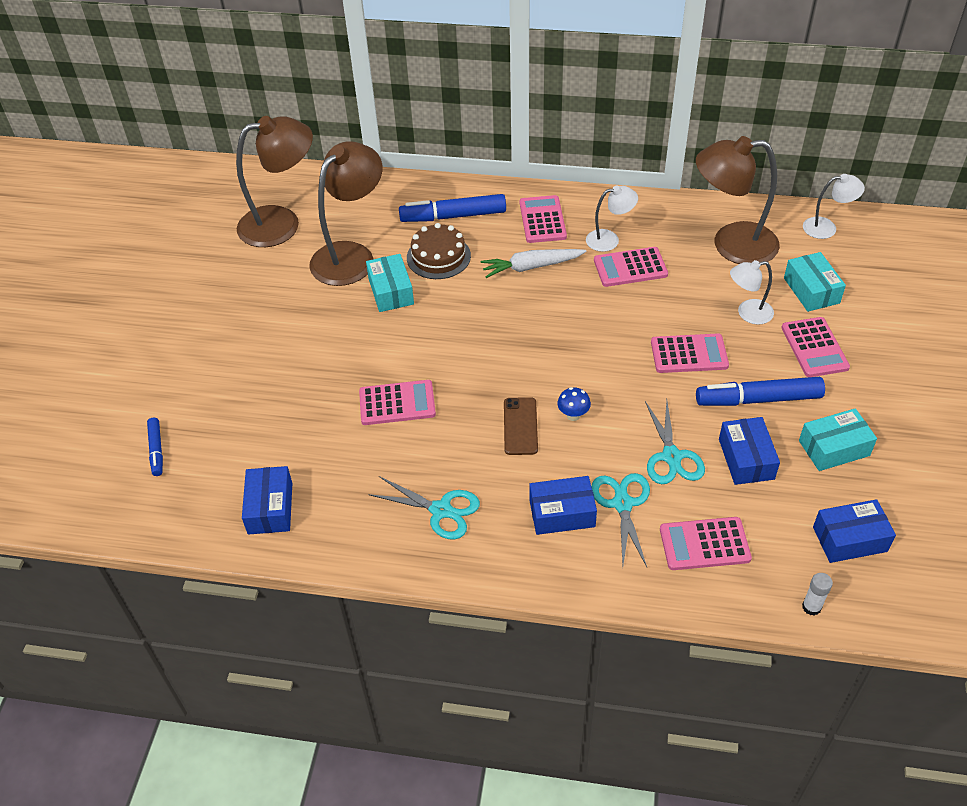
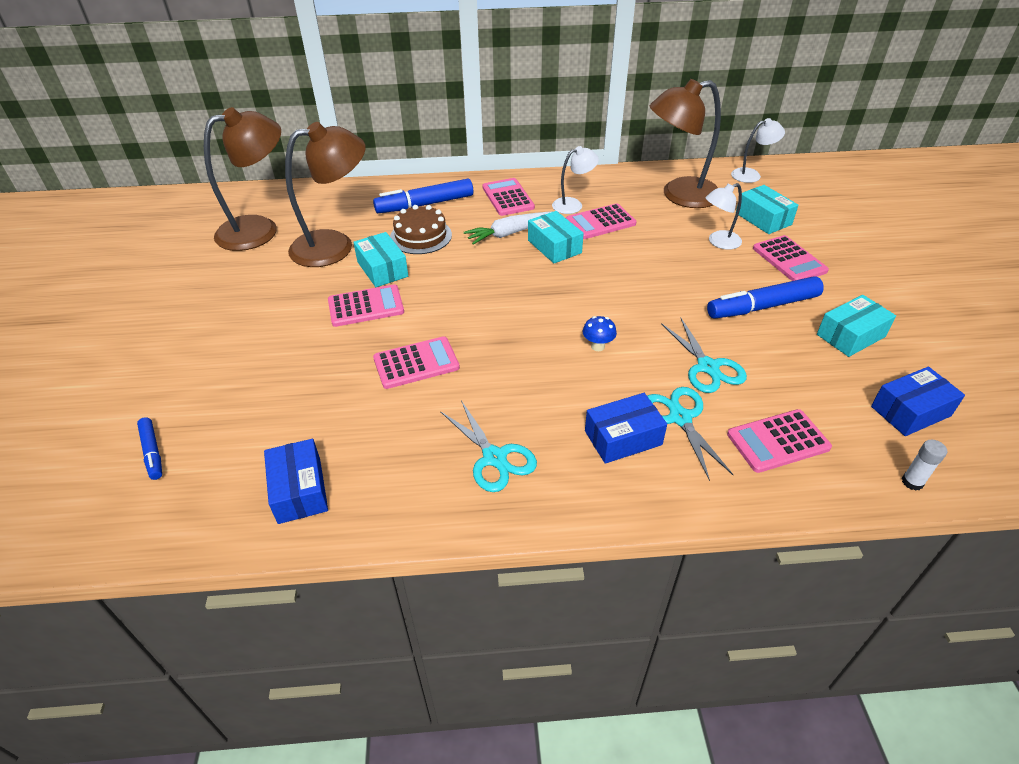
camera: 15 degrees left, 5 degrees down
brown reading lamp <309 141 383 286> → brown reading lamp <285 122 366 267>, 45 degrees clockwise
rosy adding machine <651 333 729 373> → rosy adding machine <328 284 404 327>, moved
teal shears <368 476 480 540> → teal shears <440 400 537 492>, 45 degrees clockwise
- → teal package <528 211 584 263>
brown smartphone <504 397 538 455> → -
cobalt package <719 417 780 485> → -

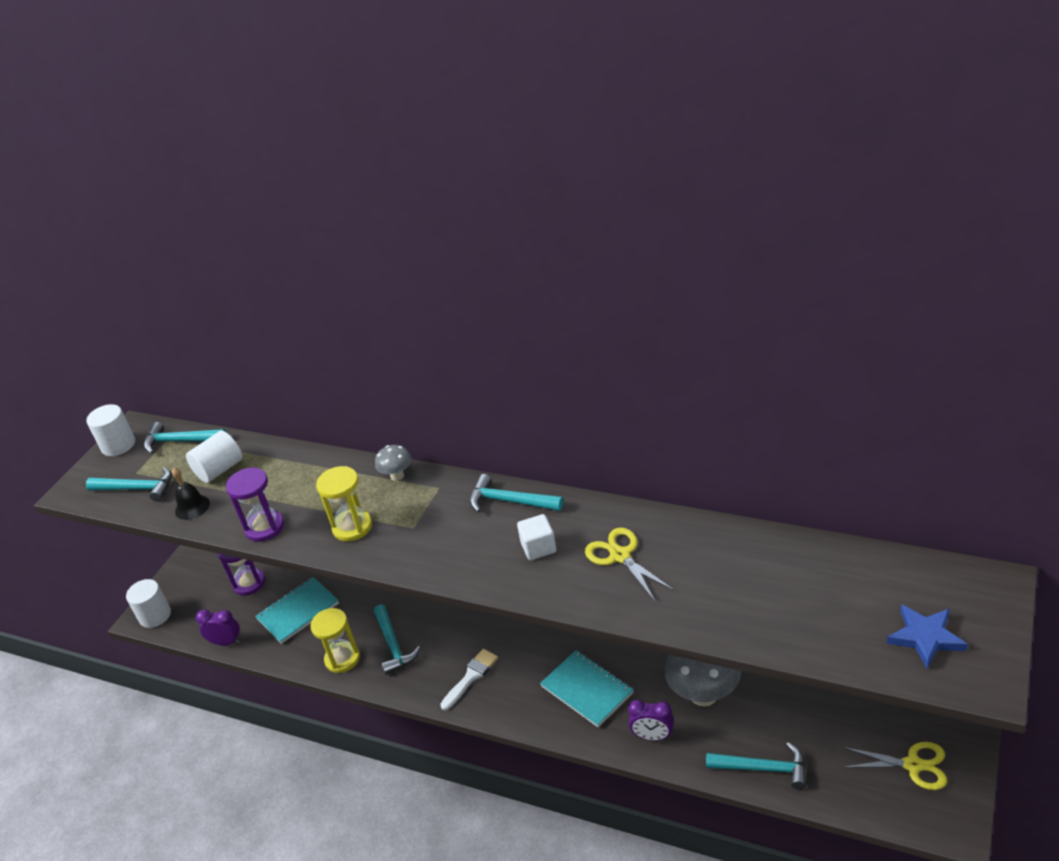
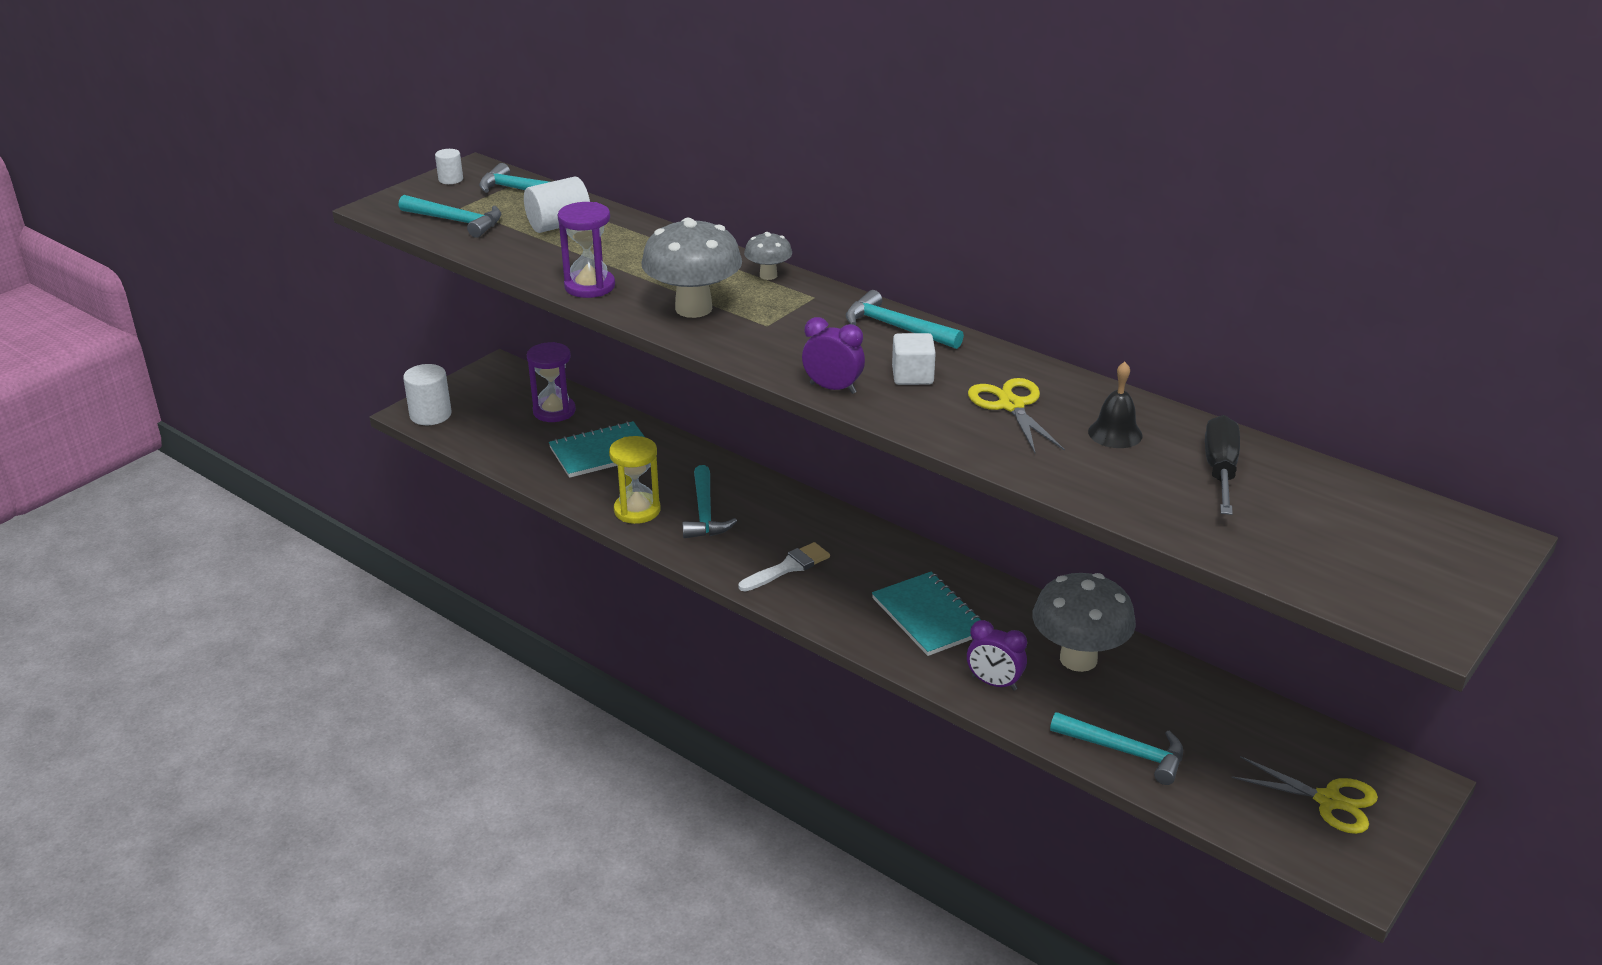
camera: 10 degrees right, 5 degrees down
snow-white cylinder <86 404 135 456> → snow-white cylinder <435 149 463 184>, x0.57
bright yellow hourglass <316 466 372 541> → ash-grey mushroom <641 218 742 318>
violet clock <196 609 240 646> → violet clock <802 317 865 394>, moved
jet-black hand bell <172 467 210 520> → jet-black hand bell <1088 362 1142 448>, moved
- → jet-black hand screwdriver <1205 415 1240 515>
cobalt star <886 604 968 669> → -

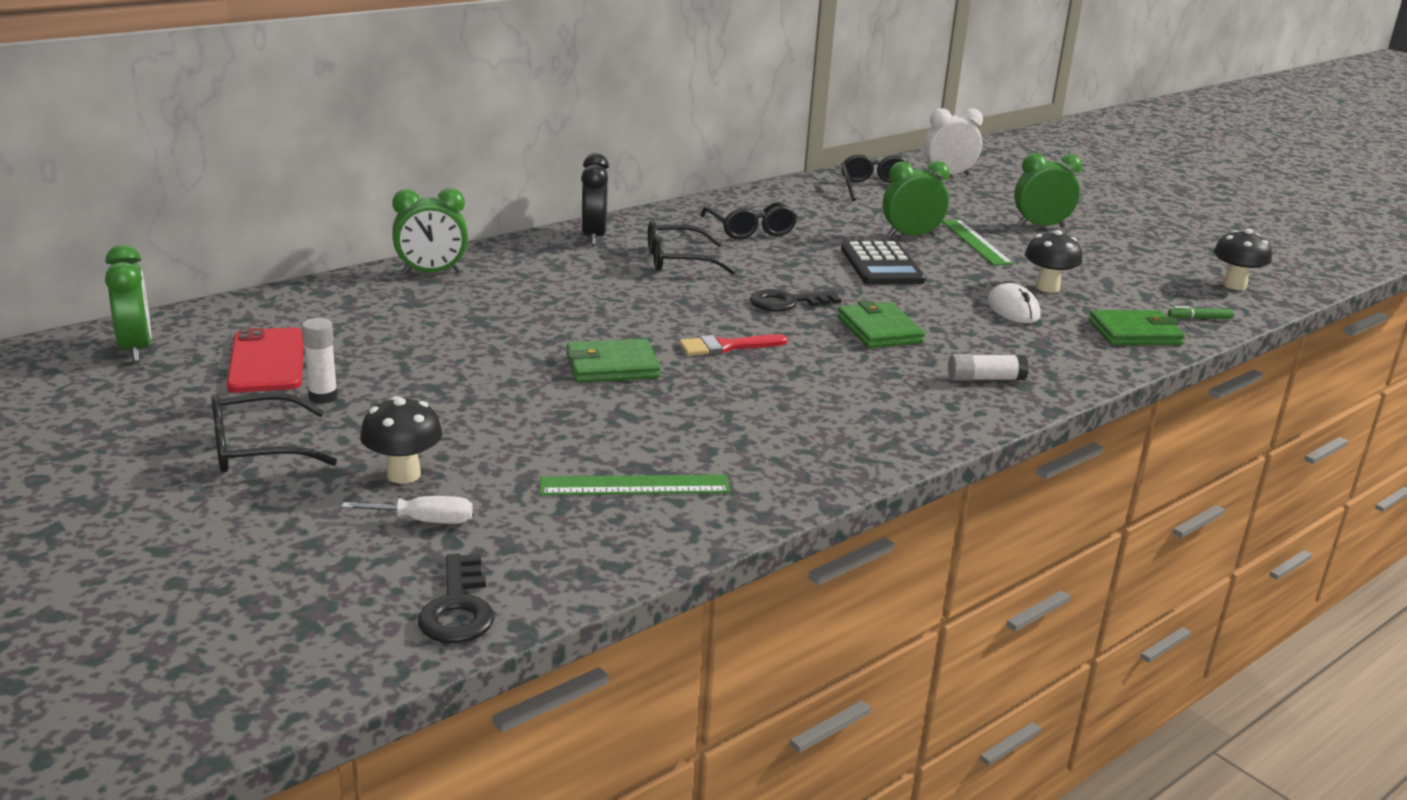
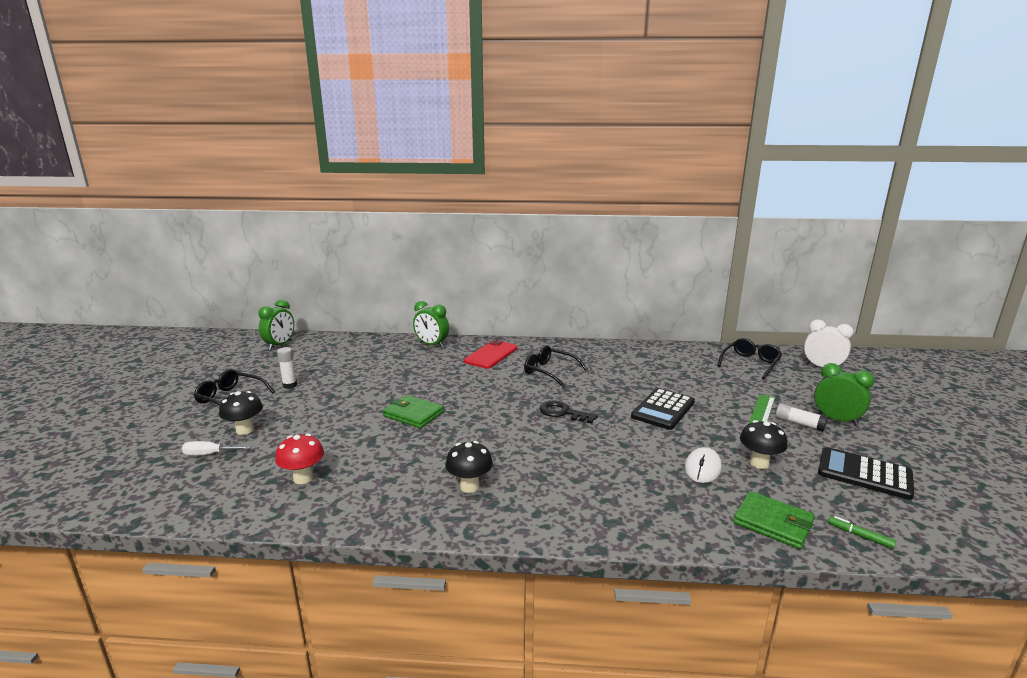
camera: 45 degrees right, 5 degrees down
snow-white hand screwdriver <341 496 473 524> → snow-white hand screwdriver <182 441 251 455>, 135 degrees clockwise
green ruler <540 475 731 495> → scarlet mushroom <275 434 324 484>
jet-black mushroom <1213 229 1272 290> → jet-black mushroom <445 441 493 493>, moved
scarlet smartphone <227 327 304 393> → scarlet smartphone <464 340 518 368>, moved
snow-white stick of glue <948 354 1029 381> → snow-white stick of glue <775 404 828 431>, moved
- → jet-black adding machine <818 447 914 500>
jet-black latchkey <418 554 494 643> → -
jet-black clock <581 153 609 245> → -
scarlet paintbrush <679 334 788 356> → -
jet-black eyeglasses <700 202 797 240> → -
green card wallet <837 300 925 348> → -
green clock <883 161 950 237> → -

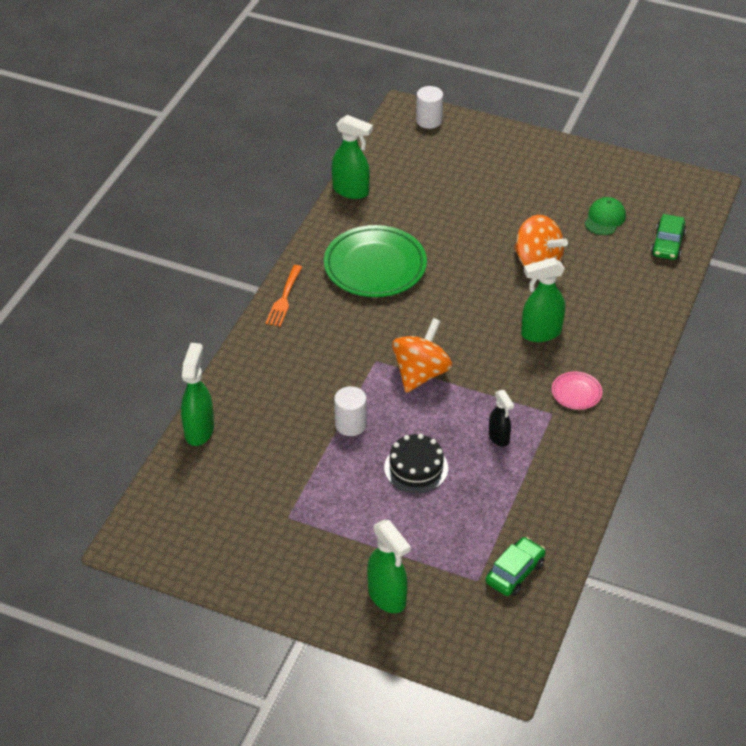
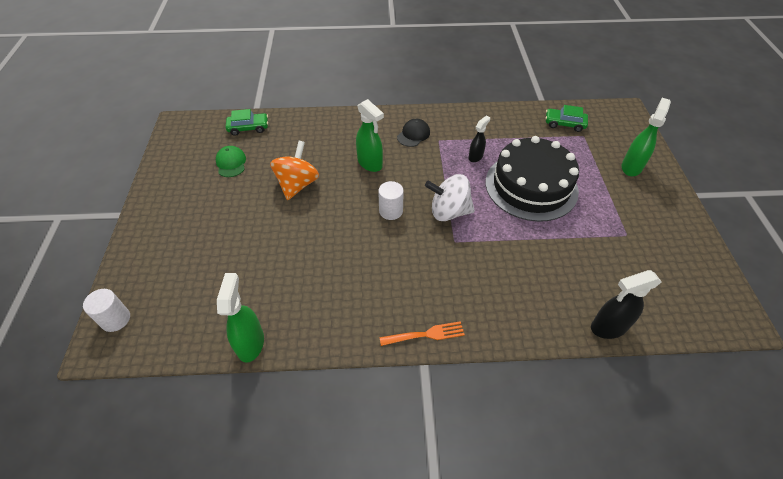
camera: 115 degrees left, 5 degrees up
green baseball cap <584 197 626 235> → green baseball cap <216 146 246 177>, 75 degrees clockwise
snow-white cylinder <334 386 367 436> → snow-white cylinder <378 181 404 220>, moved
rosy flat dish <552 371 602 410> → jet-black baseball cap <397 119 430 147>
orange-coloured whirligig <392 318 452 393> → snow-white whirligig <425 174 475 221>
jet-black layer cake <384 434 448 493> → jet-black layer cake <485 136 579 222>, x2.01
green sprayer <181 343 214 446> → jet-black sprayer <591 270 662 339>
green flat dish <324 225 427 297> → -

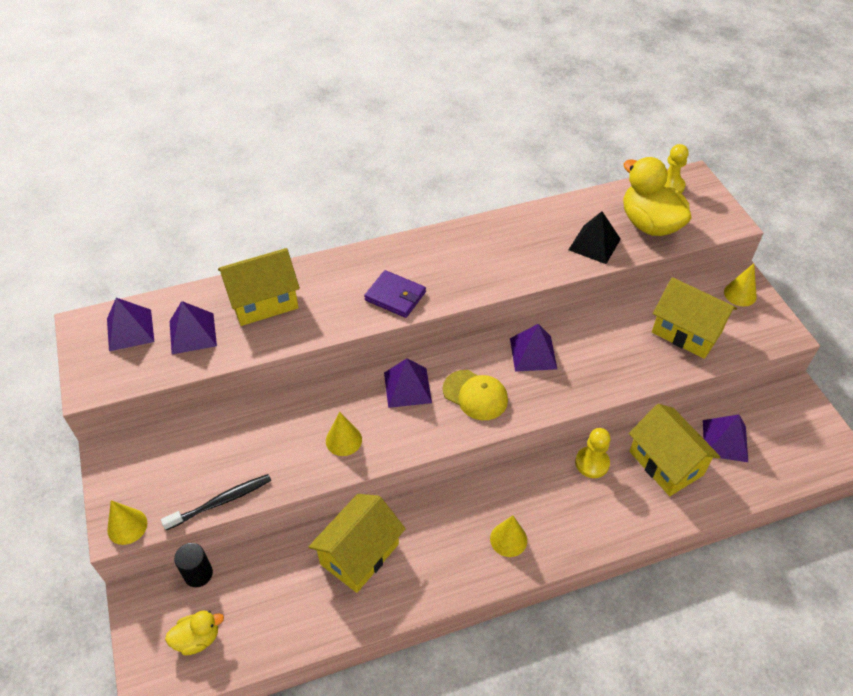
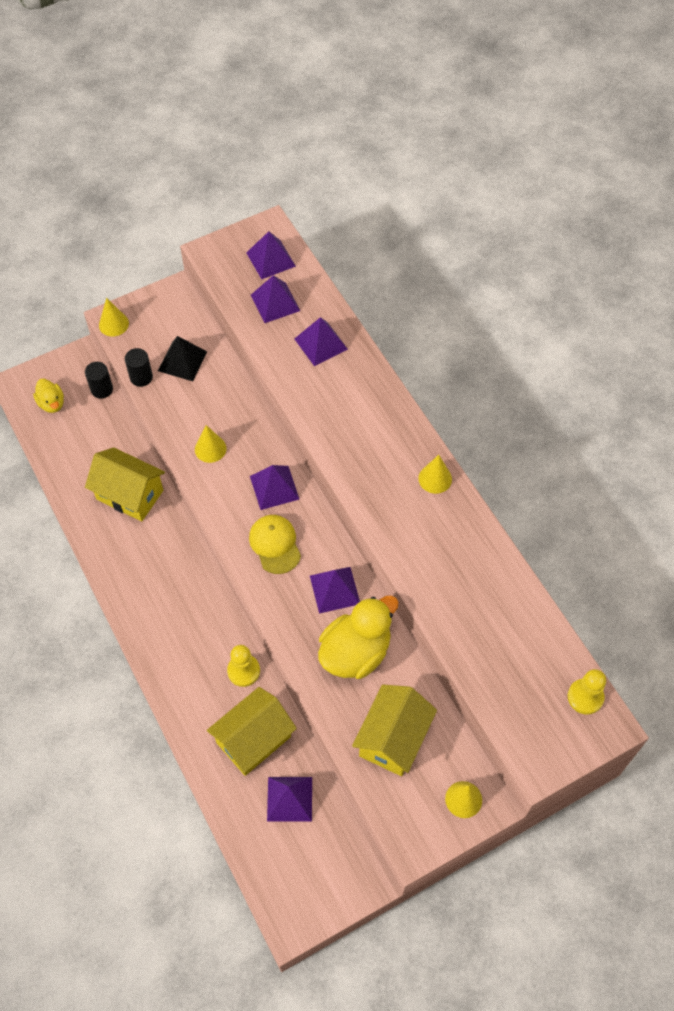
camera: 80 degrees right, 10 degrees up
jet-black tooth brush <161 474 271 530> → jet-black cylinder <125 348 153 387>
jet-black pyramid <569 211 621 264> → jet-black pyramid <158 336 207 381>, moved
bright yellow baseball cap <443 370 508 420> → bright yellow baseball cap <249 515 301 574>, 135 degrees clockwise
bright yellow cottage <218 248 300 326> → violet pyramid <295 317 348 366>
bright yellow toy duck <623 157 692 236> → bright yellow toy duck <318 595 399 679>, moved
bright yellow solid cone <490 516 527 557> → bright yellow solid cone <418 455 452 494>, moved
violet card wallet <364 270 426 318> → -

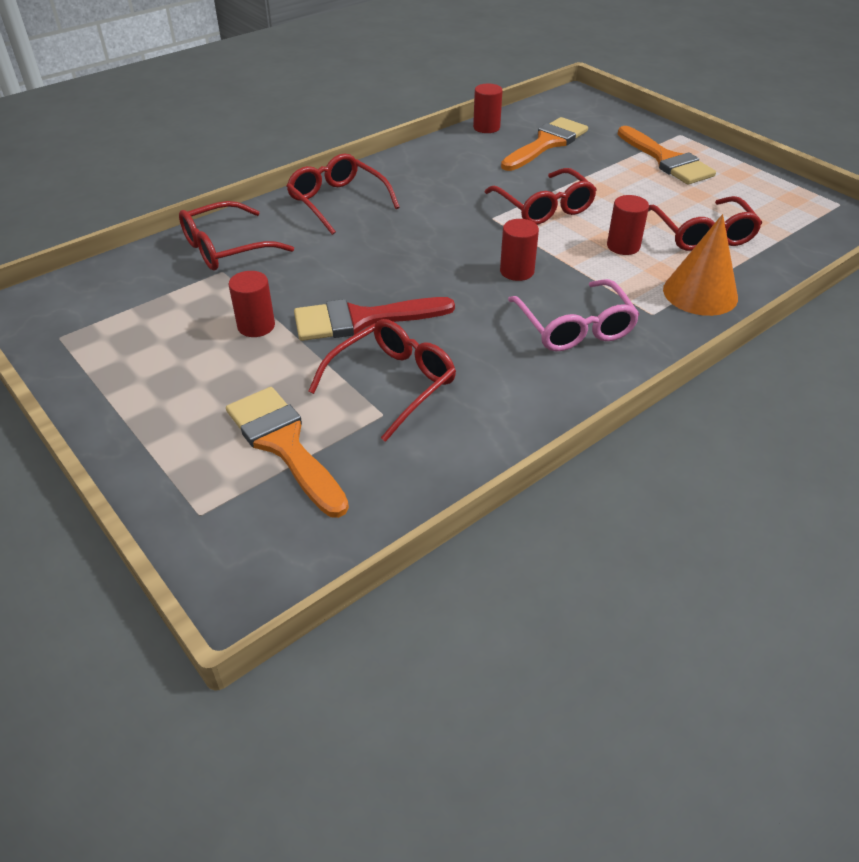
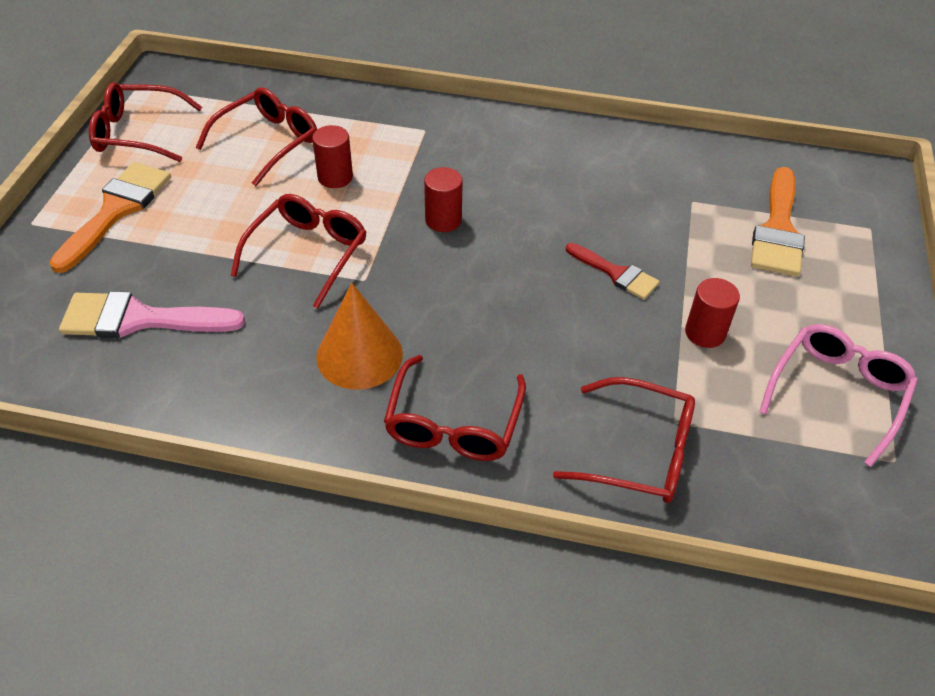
camera: 130 degrees left, 5 degrees up
orange-coloured paintbrush <501 117 588 171> → rosy paintbrush <59 291 245 338>
scarlet eyeglasses <308 319 456 442> → scarlet eyeglasses <89 82 202 162>, moved
orange-coloured solid cone <663 214 738 316> → orange-coloured solid cone <316 283 403 390>, moved
scarlet paintbrush <294 297 455 341> → scarlet paintbrush <566 243 659 300>, x0.61
rosy eyeglasses <508 279 640 351> → rosy eyeglasses <759 324 918 467>, moved
scarlet cylinder <473 84 503 133> → -

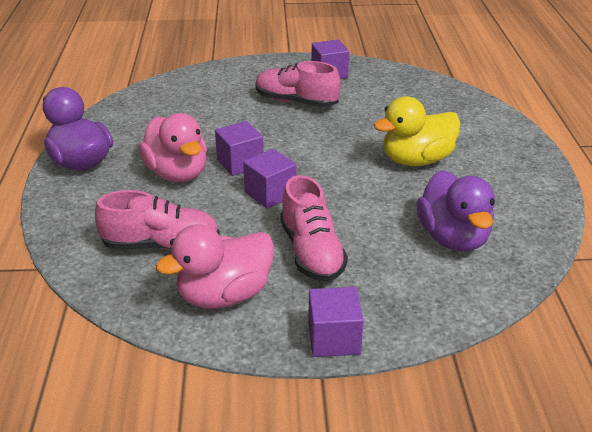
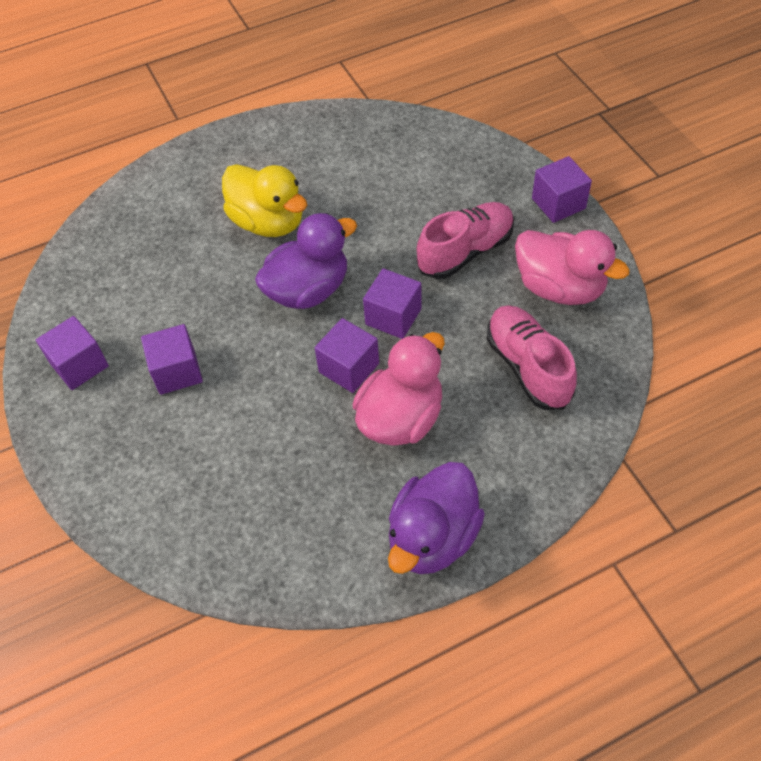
camera: 110 degrees left, 20 degrees up
rosy lace-up shoe <256 61 341 108> → violet cube <141 324 203 395>
violet toy duck <416 170 495 251> → violet toy duck <255 213 357 309>, moved

